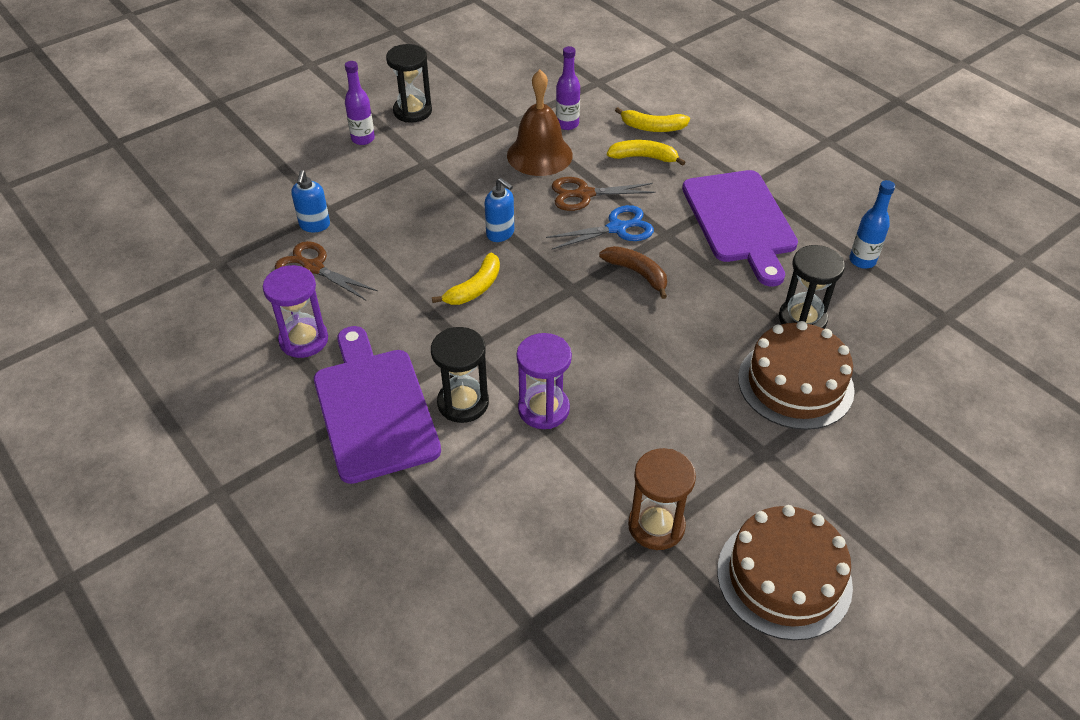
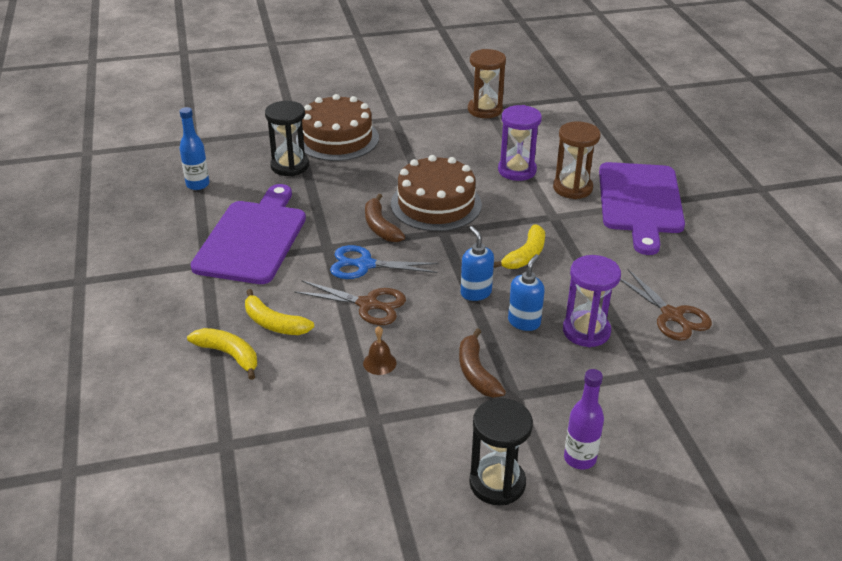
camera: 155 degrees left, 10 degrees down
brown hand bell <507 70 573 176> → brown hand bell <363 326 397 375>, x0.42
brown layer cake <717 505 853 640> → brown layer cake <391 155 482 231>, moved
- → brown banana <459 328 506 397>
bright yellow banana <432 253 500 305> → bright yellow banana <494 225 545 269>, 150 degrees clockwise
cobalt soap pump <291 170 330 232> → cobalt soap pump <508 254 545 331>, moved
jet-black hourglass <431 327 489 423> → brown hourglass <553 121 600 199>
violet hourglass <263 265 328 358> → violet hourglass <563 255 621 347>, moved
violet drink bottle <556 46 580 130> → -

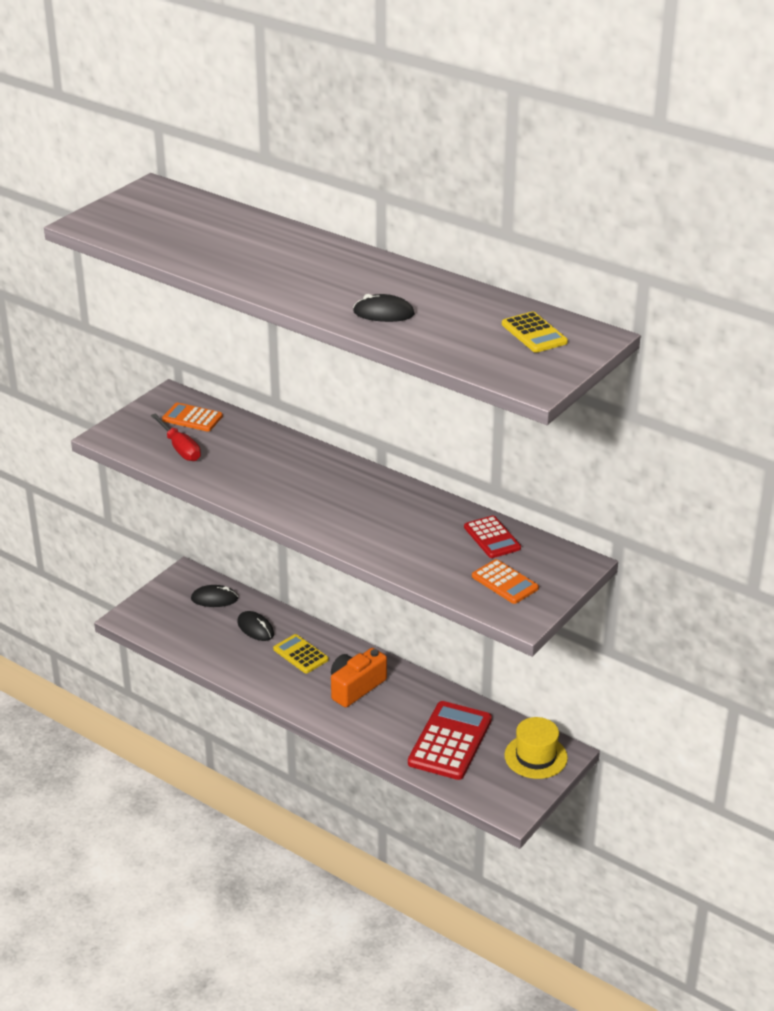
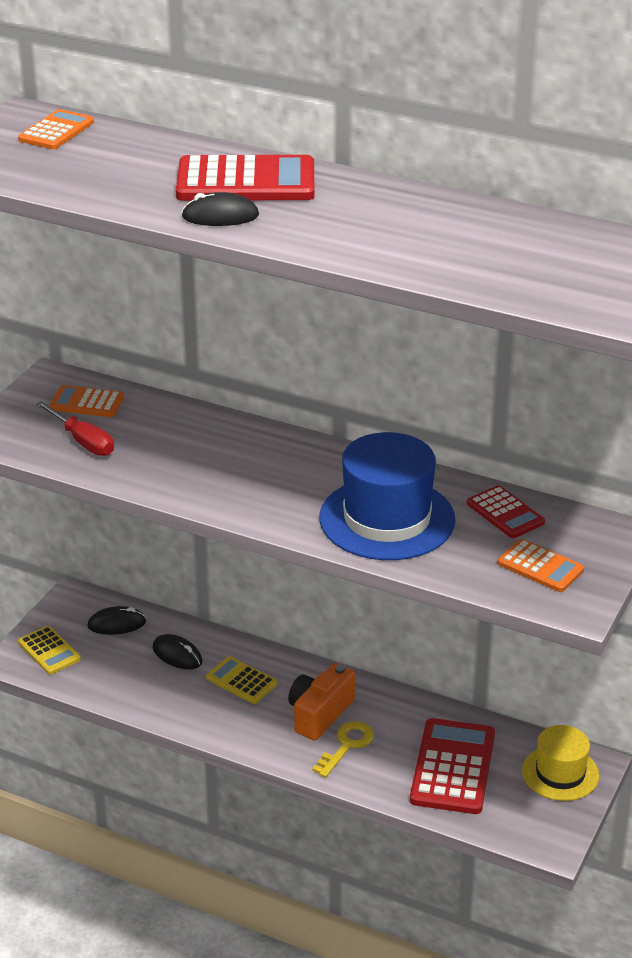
camera: 10 degrees left, 0 degrees up
- → orange-coloured adding machine <18 109 94 149>
bright yellow adding machine <502 311 568 353> → bright yellow adding machine <18 626 81 675>, moved
- → scarlet adding machine <176 155 315 201>
jet-black PC mouse <353 294 415 322> → jet-black PC mouse <182 192 259 226>, moved
- → bright yellow latchkey <312 721 374 778>
- → cobalt top hat <319 432 455 560>

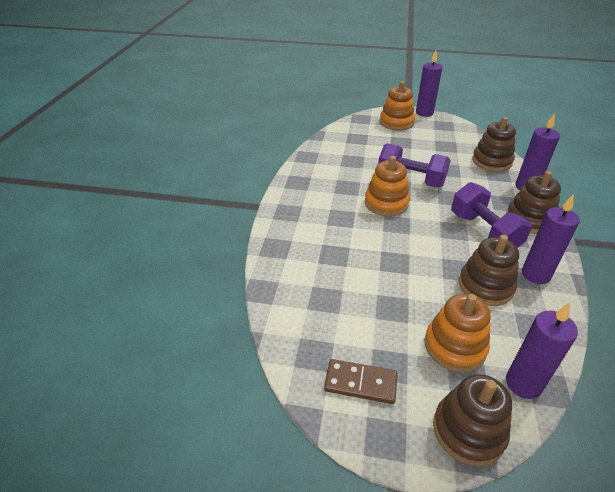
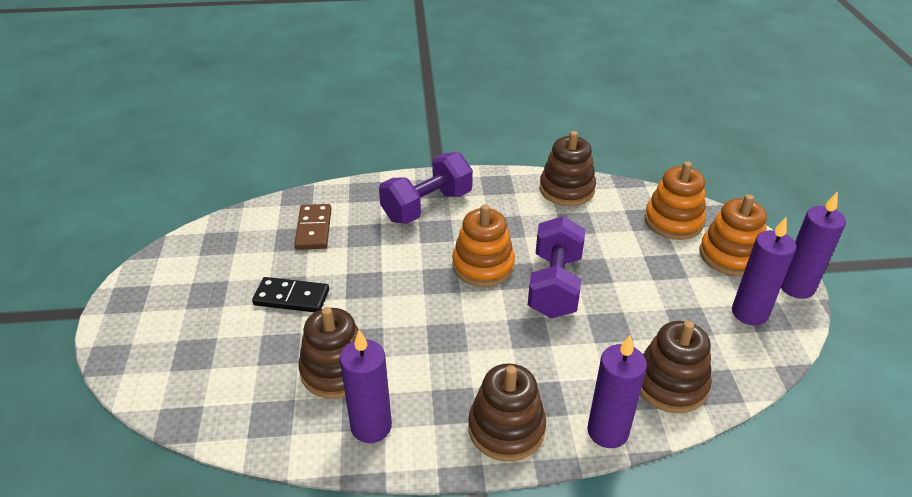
camera: 75 degrees right, 0 degrees up
- → jet-black domino piece <252 277 329 312>
brown domino piece <324 359 398 404> → brown domino piece <294 204 331 250>, moved
violet free weight <451 182 532 248> → violet free weight <379 152 473 224>, moved
brown stacking toy <433 374 512 466> → brown stacking toy <540 131 596 206>, moved
orange-coloured stacking toy <424 294 491 372> → orange-coloured stacking toy <644 161 706 240>, moved
violet wax candle <506 302 578 399> → violet wax candle <732 217 796 326>, moved

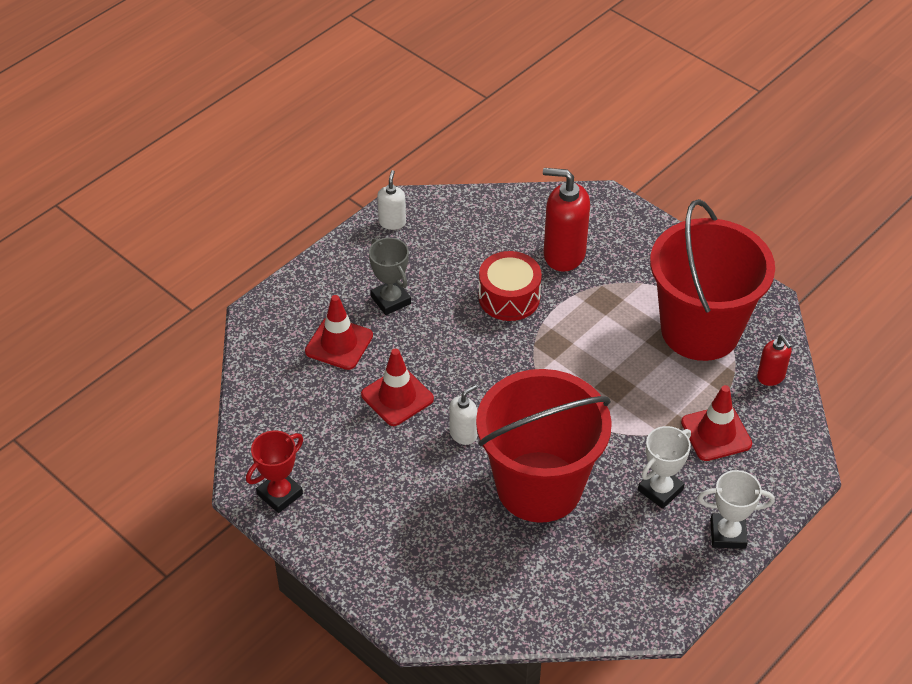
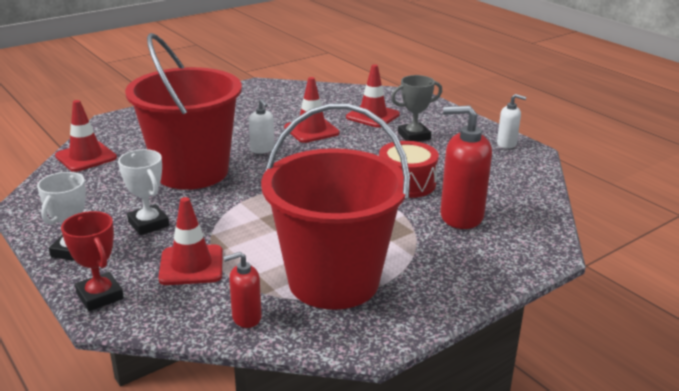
camera: 100 degrees right, 20 degrees down
- → scarlet traffic cone <55 100 117 172>
scarlet trophy <246 430 303 513> → scarlet trophy <61 211 124 311>, moved
scarlet soap pump <543 168 590 272> → scarlet soap pump <440 105 492 229>, 105 degrees counterclockwise

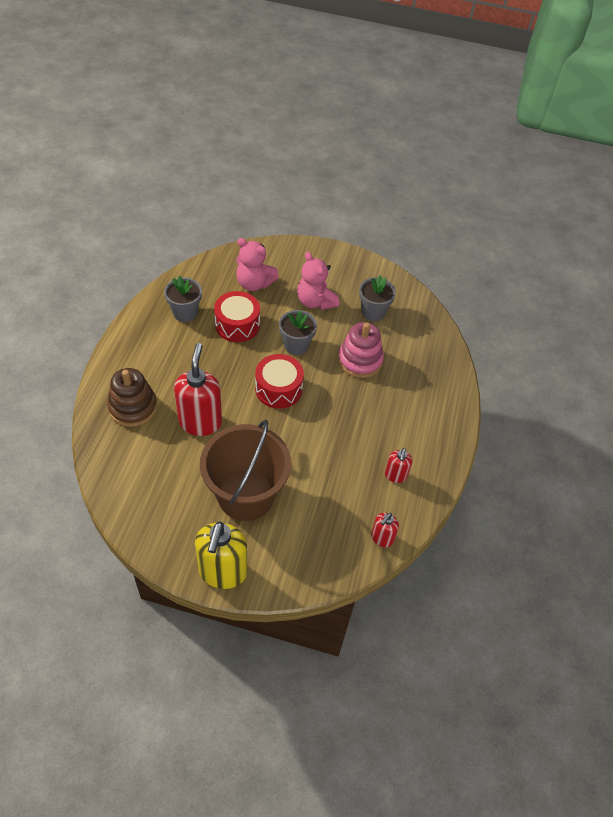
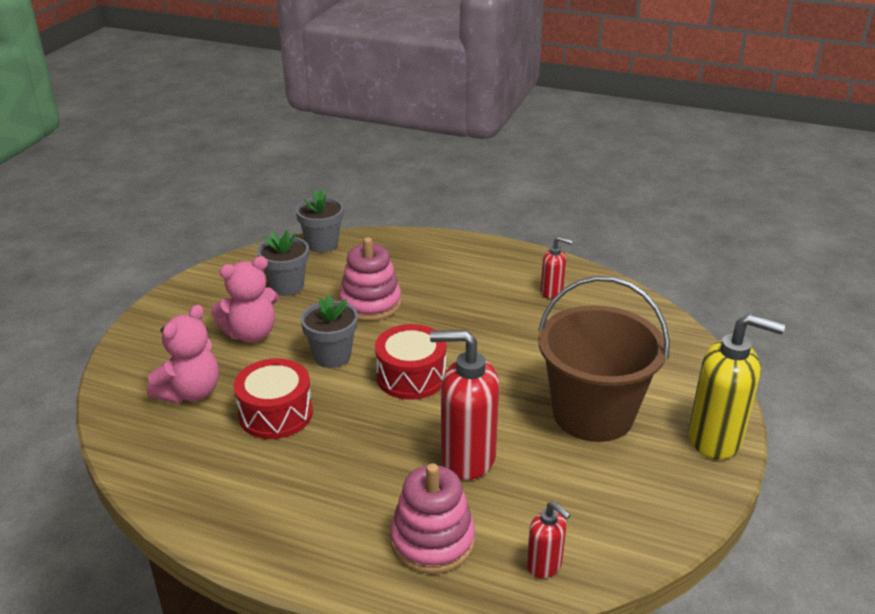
camera: 80 degrees left, 20 degrees down
ash-grey plant pot <164 276 202 322> → ash-grey plant pot <296 190 344 252>, moved
brown stacking toy <107 368 157 427> → rosy stacking toy <390 463 475 574>
scarlet soap pump <371 513 399 547> → scarlet soap pump <527 501 571 578>, moved

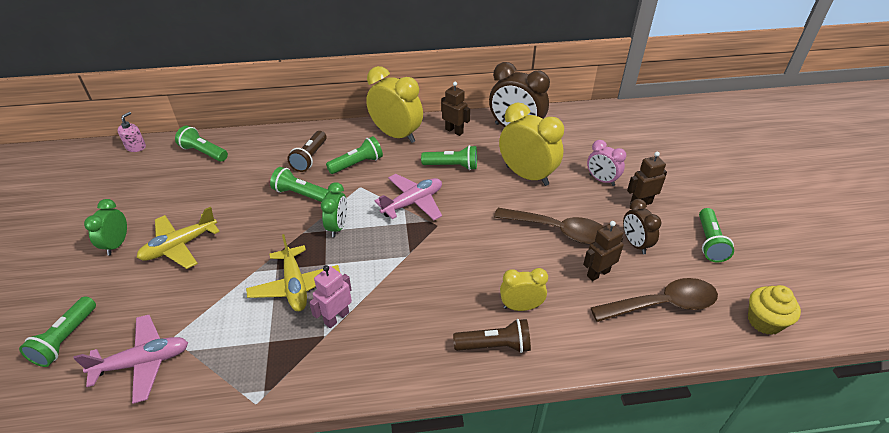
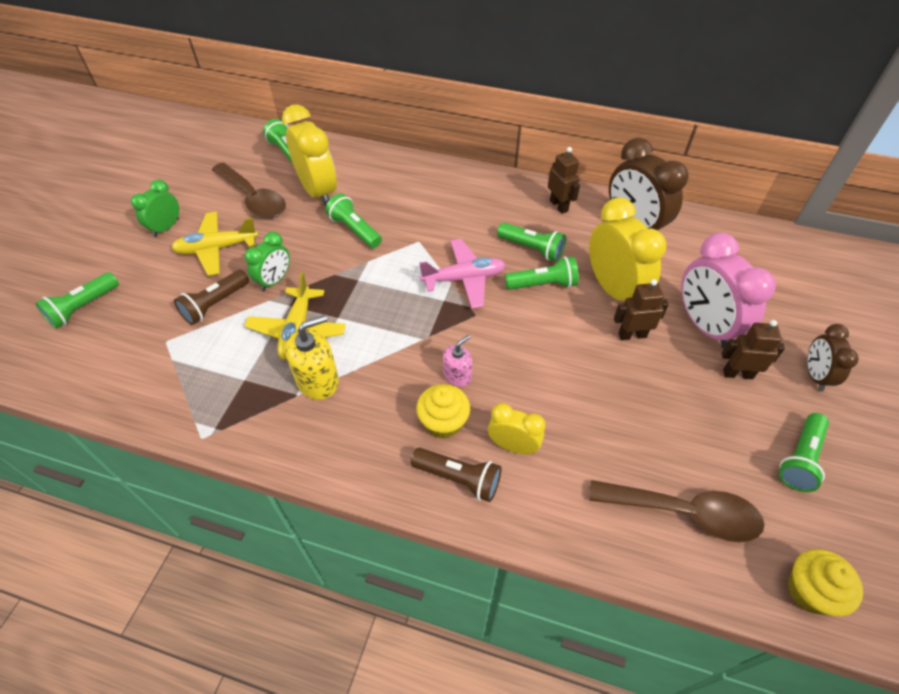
camera: 25 degrees right, 10 degrees up
brown flashlight <287 131 327 172> → brown flashlight <174 270 249 325>, moved
brown spoon <494 208 604 245> → brown spoon <212 163 286 218>, moved
green clock <321 182 347 237> → green clock <245 232 290 291>, moved
bright yellow clock <366 66 423 143> → bright yellow clock <282 104 337 207>, moved
rosy toy robot <309 265 352 328> → bright yellow soap pump <285 315 339 400>
- → bright yellow cupcake <416 384 470 439>
rosy soap pump <117 112 146 152> → rosy soap pump <443 335 473 387>, moved
green flashlight <326 136 383 174> → green flashlight <505 256 579 290>, moved
brown toy robot <583 221 624 281> → brown toy robot <614 279 669 340>, moved
rosy clock <587 140 626 186> → rosy clock <681 233 776 349>, x1.77
brown clock <623 199 661 254> → brown clock <807 324 859 391>, moved
rosy toy plane <73 315 188 404> → -

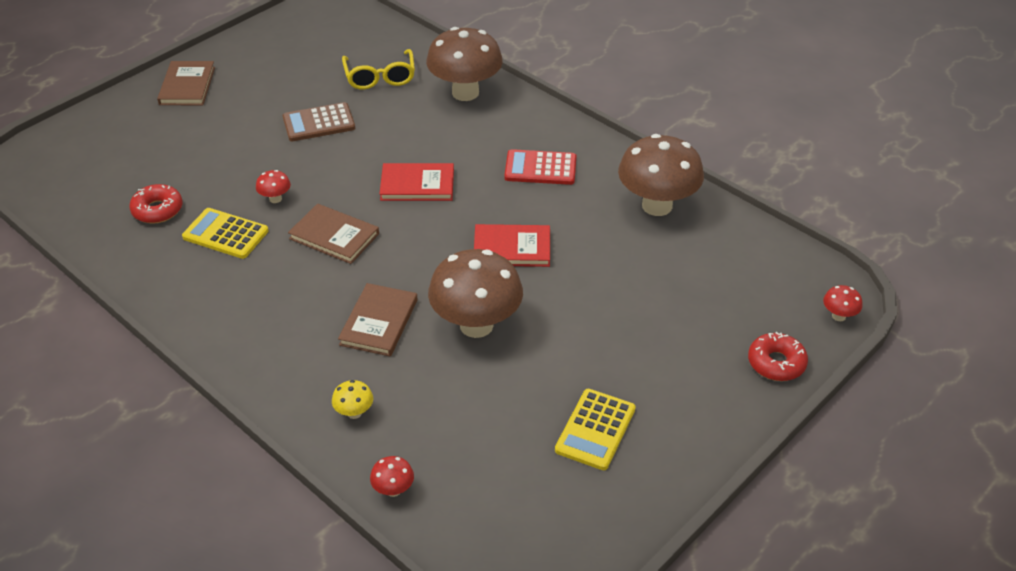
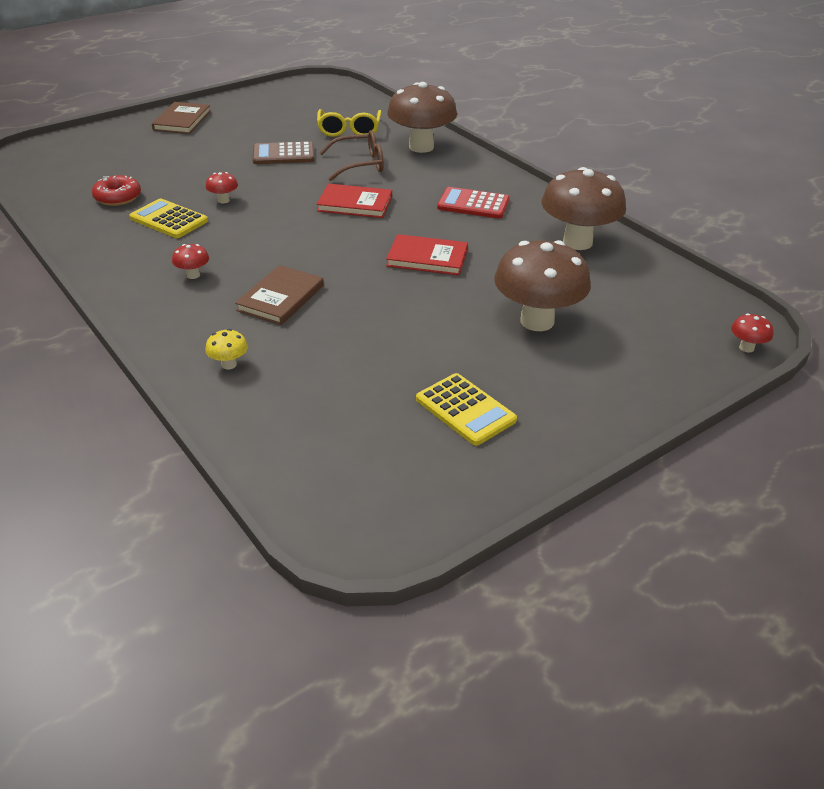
camera: 10 degrees right, 5 degrees down
scarlet mushroom <370 456 414 497> → scarlet mushroom <172 244 209 279>, moved
- → brown eyeglasses <320 130 384 181>
bright yellow adding machine <555 389 636 470> → bright yellow adding machine <416 373 517 446>, 75 degrees counterclockwise
brown mushroom <428 249 523 338> → brown mushroom <494 240 591 331>, moved
brown hardback <288 204 379 264> → -
scarlet donut <748 332 808 381> → -

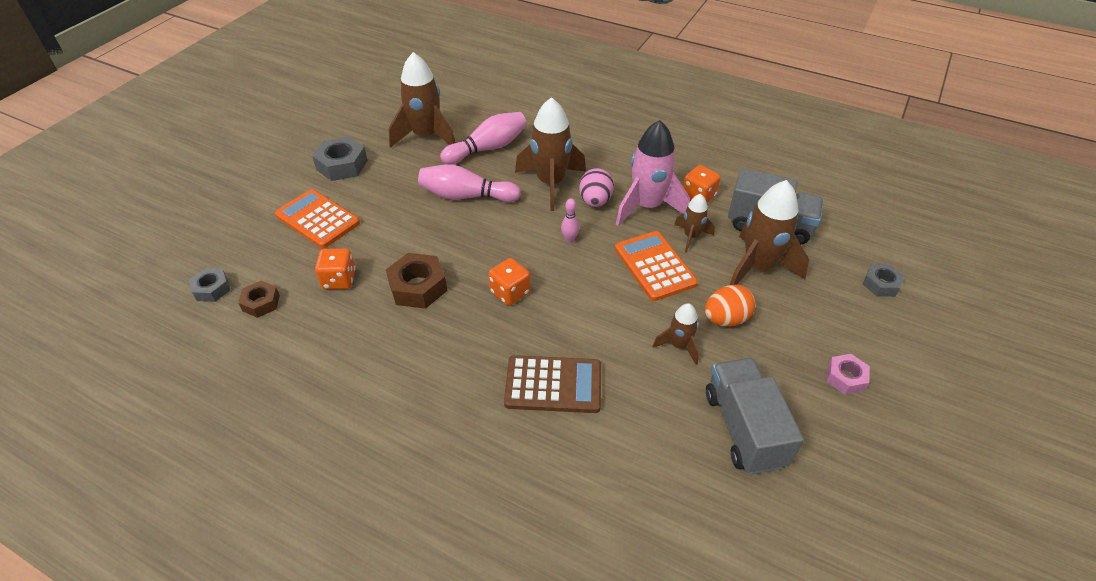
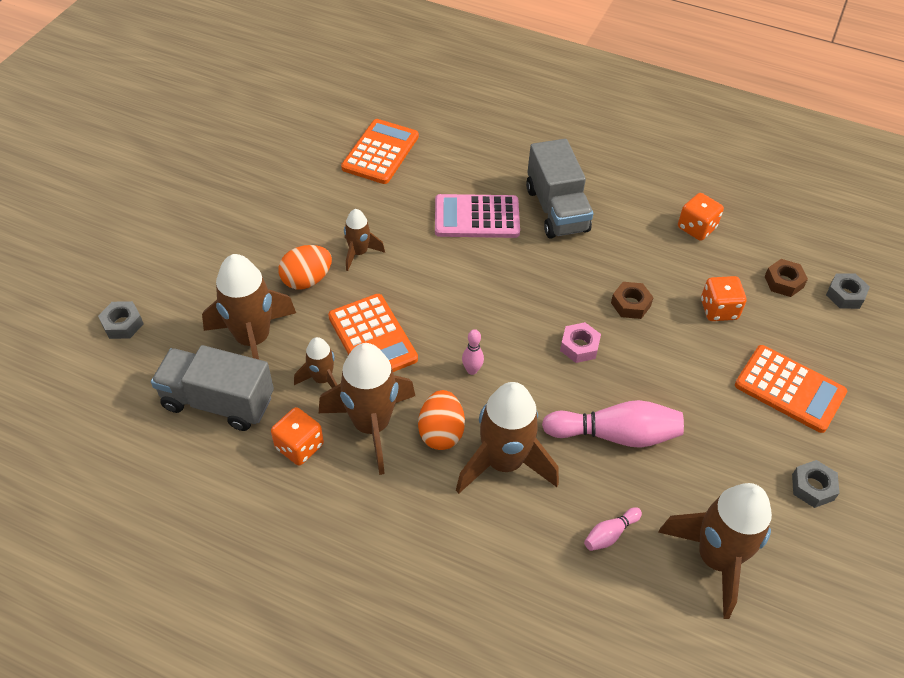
camera: 175 degrees right, 5 degrees up
rosy toy rocket <616 120 690 226> → brown toy rocket <319 343 415 475>
- → orange-coloured adding machine <341 119 419 184>
rosy egg shape <579 168 614 207> → orange-coloured egg shape <418 390 465 450>
brown adding machine <504 355 601 413> → rosy adding machine <435 194 520 238>
ash-grey toy truck <706 358 804 474> → ash-grey toy truck <526 139 593 239>, moved
rosy hex nut <826 354 870 395> → rosy hex nut <560 322 601 363>, moved
rosy bowling pin <440 112 527 165> → rosy bowling pin <584 507 642 551>, x0.49
brown hex nut <386 253 447 309> → brown hex nut <611 282 654 319>, x0.62
orange-coloured game die <488 258 530 306> → orange-coloured game die <678 193 724 241>, moved
ash-grey hex nut <312 136 368 181> → ash-grey hex nut <792 460 840 508>, x0.62

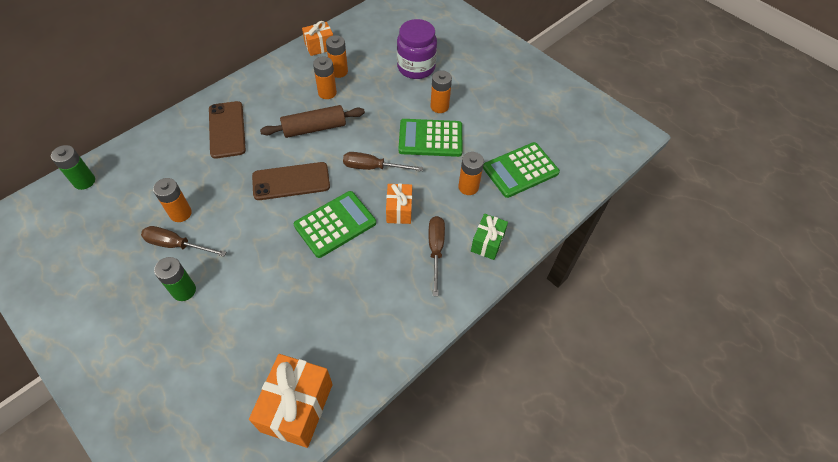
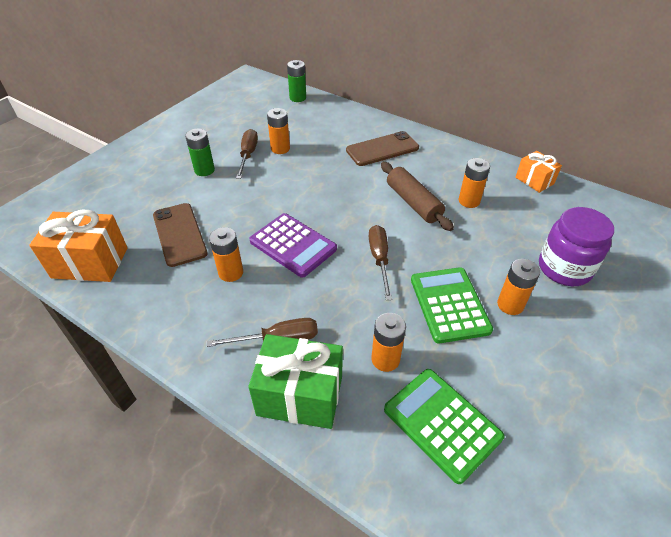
camera: 80 degrees right, 10 degrees down
brown smartphone <252 162 330 200> → brown smartphone <153 203 208 267>, moved
orange-coloured power cell <326 35 348 78> → orange-coloured power cell <209 227 243 282>, moved
green present <471 214 508 260> → green present <248 334 343 429>, x1.70
green adding machine <294 191 376 258> → violet adding machine <249 213 337 278>
orange-coloured present <386 184 412 224> → -

